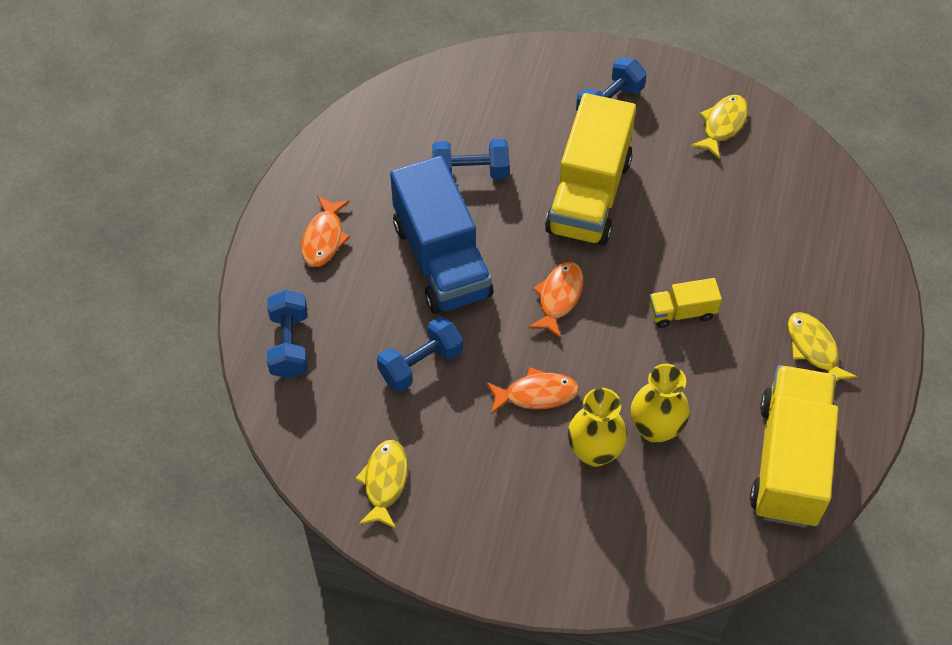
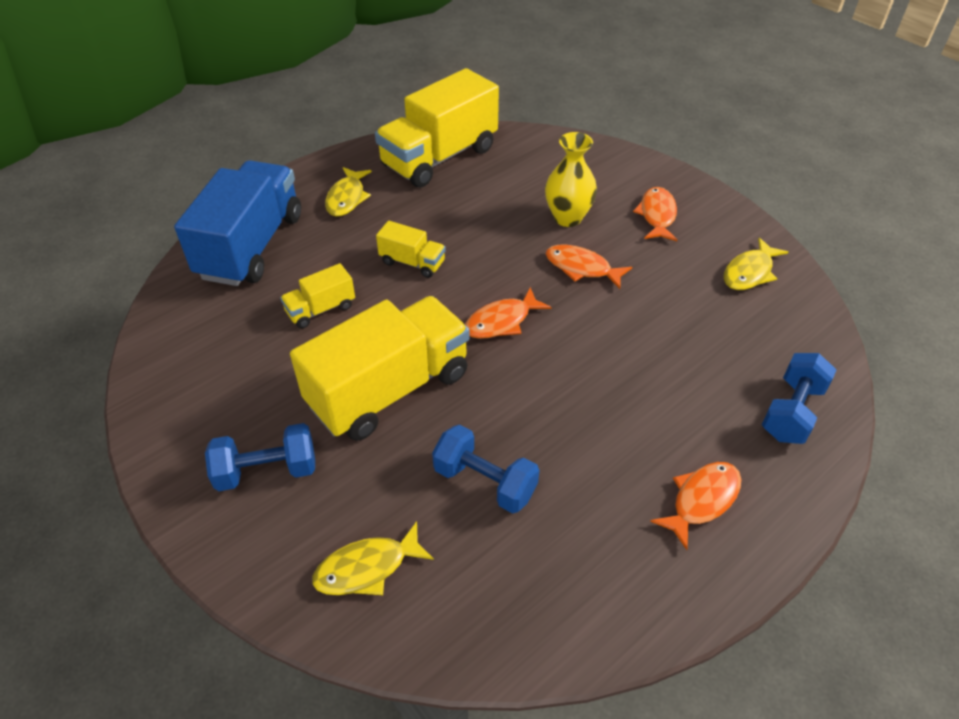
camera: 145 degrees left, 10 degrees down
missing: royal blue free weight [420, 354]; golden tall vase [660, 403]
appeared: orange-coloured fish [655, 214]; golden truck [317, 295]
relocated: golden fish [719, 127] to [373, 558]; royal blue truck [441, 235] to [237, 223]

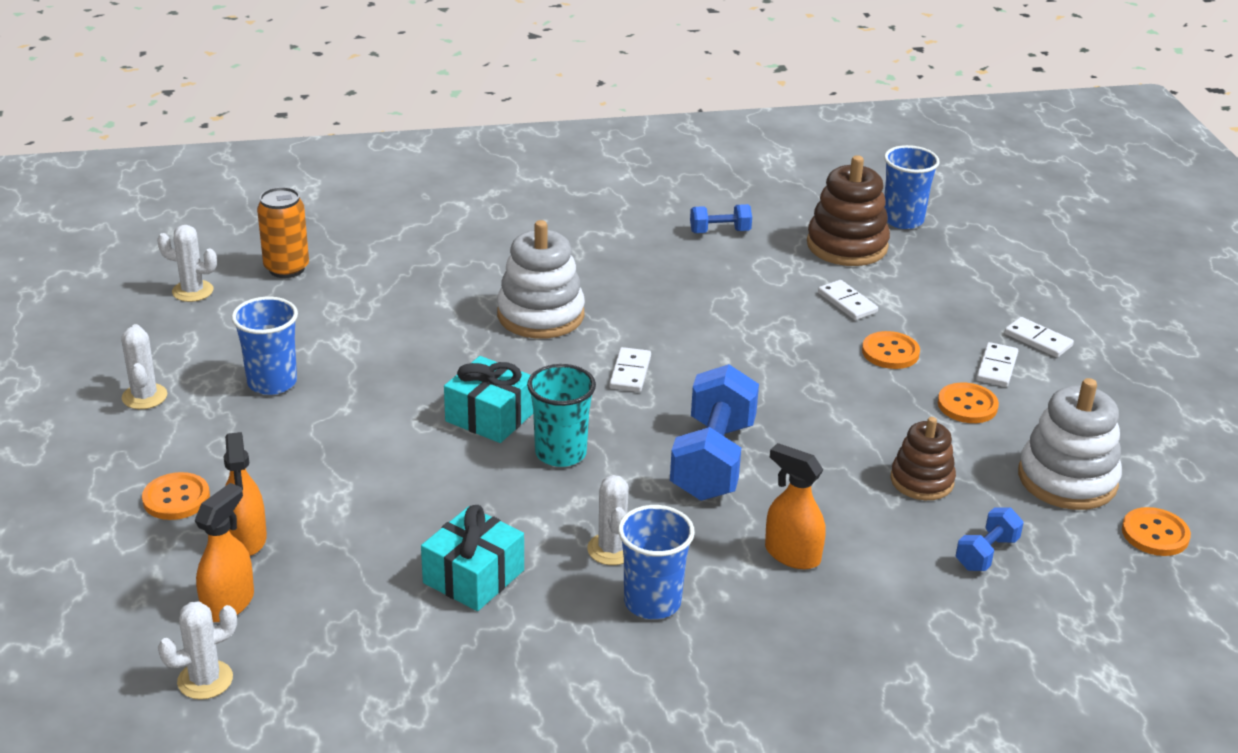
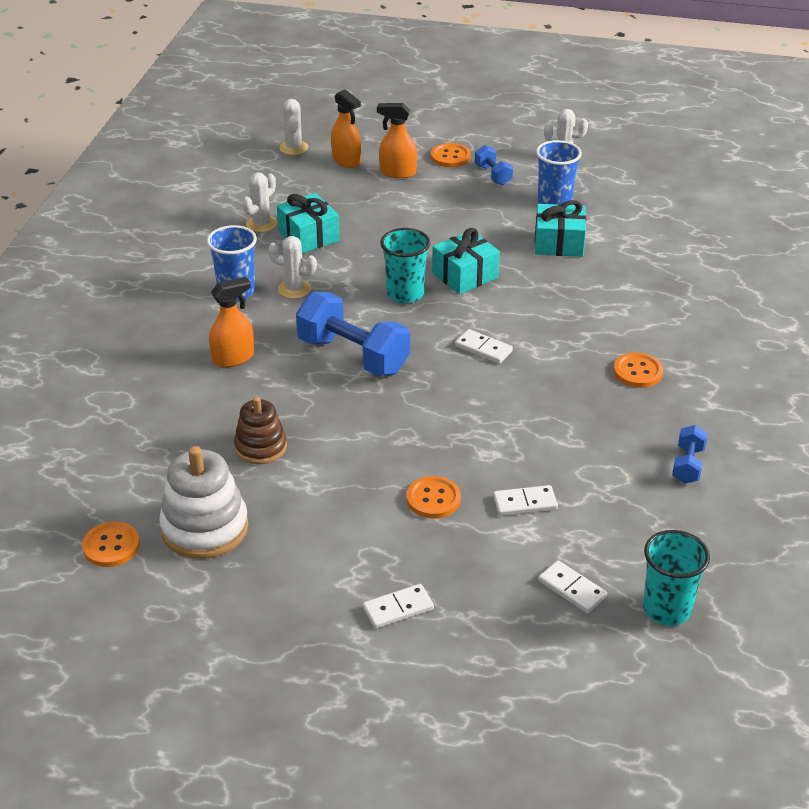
camera: 115 degrees right, 5 degrees up
missing: dark brown stacking rings [848, 210]; orange-coloured can [283, 232]; snow-white stacking rings [541, 279]
appeared: teal present [560, 228]
relocated: snow-white prickly plant [187, 263] to [259, 202]; snow-white domino tile [997, 364] to [572, 586]; orange-coloured shirt button [968, 402] to [638, 370]; royal blue free weight [990, 539] to [494, 165]
colour: royal blue tumbler [912, 187] to teal tumbler [676, 577]

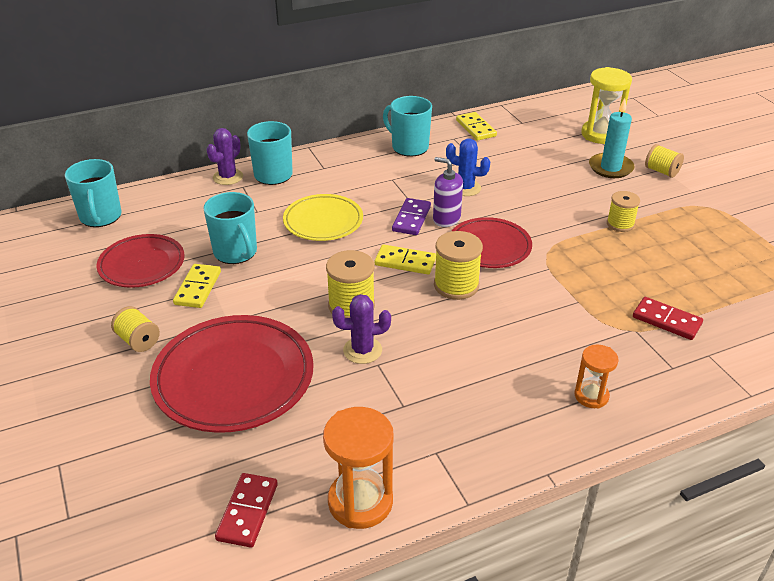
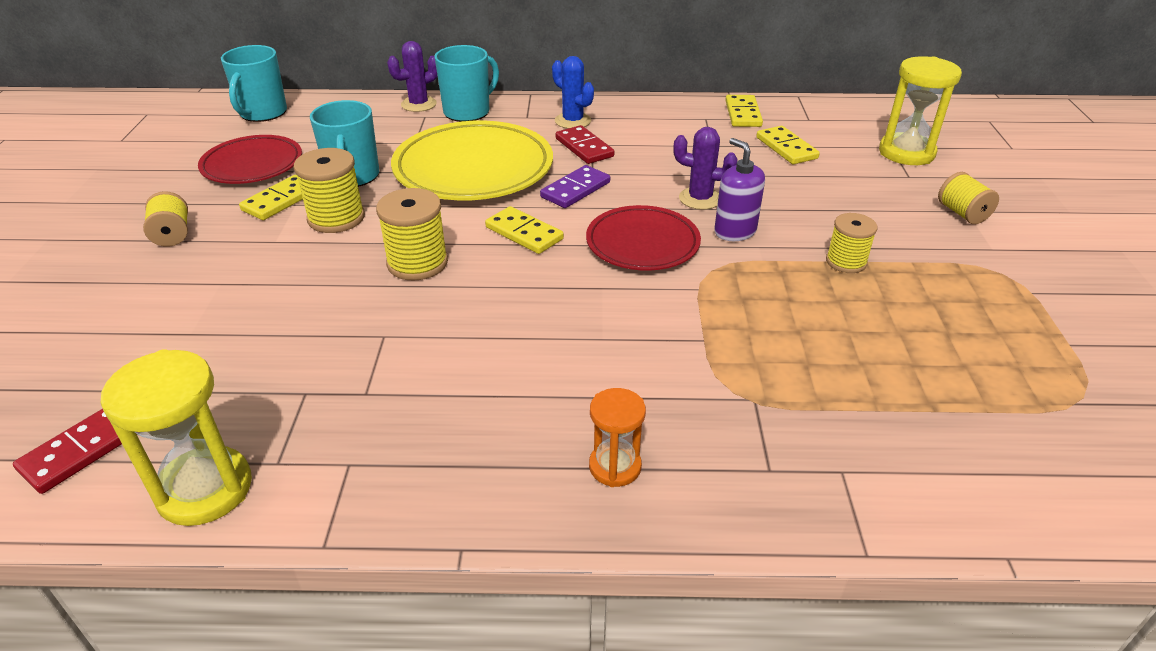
camera: 25 degrees right, 0 degrees up
missing: teal coffee mug [407, 126]; teal candle [612, 138]; scarlet dinner plate [232, 374]
appeared: golden domino tile [788, 145]
relocated: royal blue prickly plant [468, 167] to [573, 92]; purple soap pump [448, 192] to [739, 189]; golden reel of thread [458, 265] to [329, 190]; purple prickly plant [361, 329] to [706, 168]; scarlet domino tile [668, 318] to [585, 144]
colour: orange-coloured hourglass [358, 468] to golden hourglass [176, 437]
size: golden dinner plate [323, 217] = [472, 160] x1.61

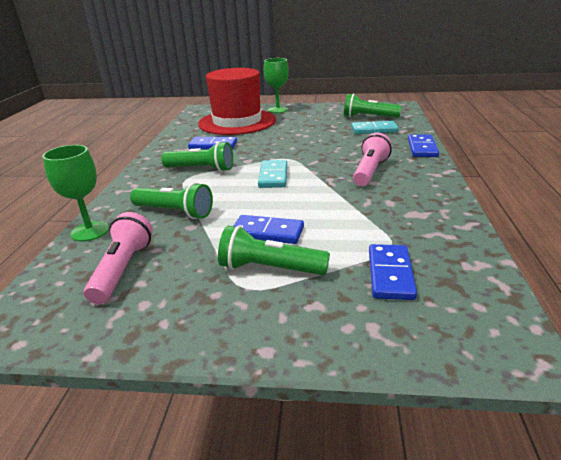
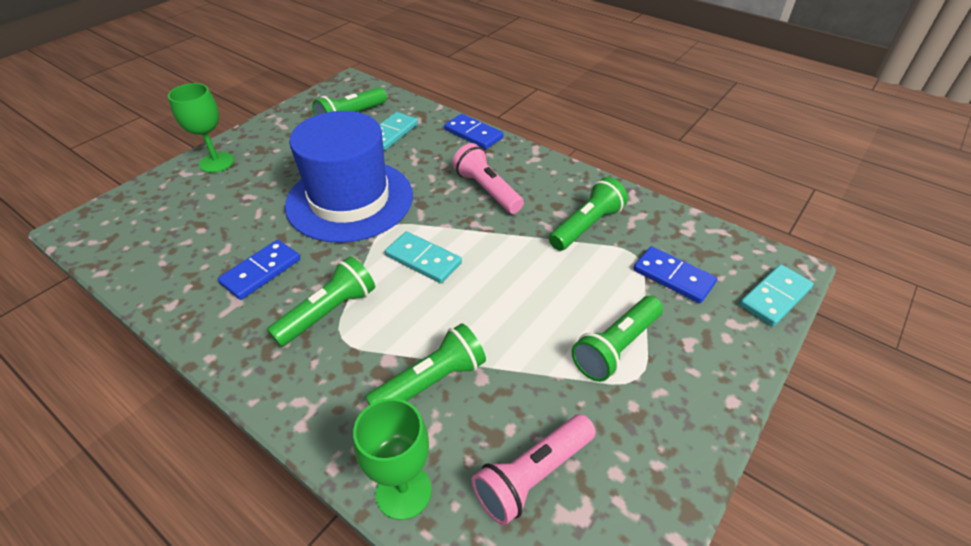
camera: 60 degrees left, 15 degrees up
missing: scarlet top hat [237, 101]; royal blue domino tile [269, 229]
appeared: royal blue top hat [349, 177]; green flashlight [588, 214]; teal domino tile [777, 295]
spun: rose-pink flashlight [118, 258] = [534, 469] 75 degrees counterclockwise

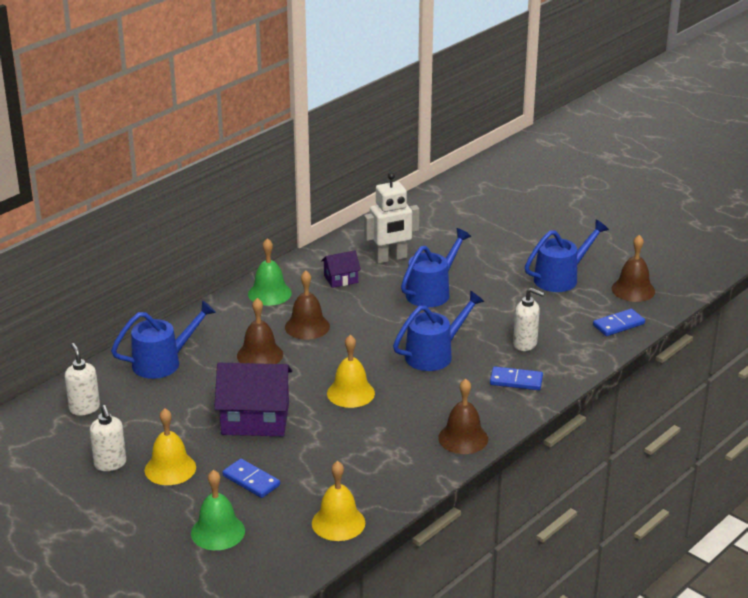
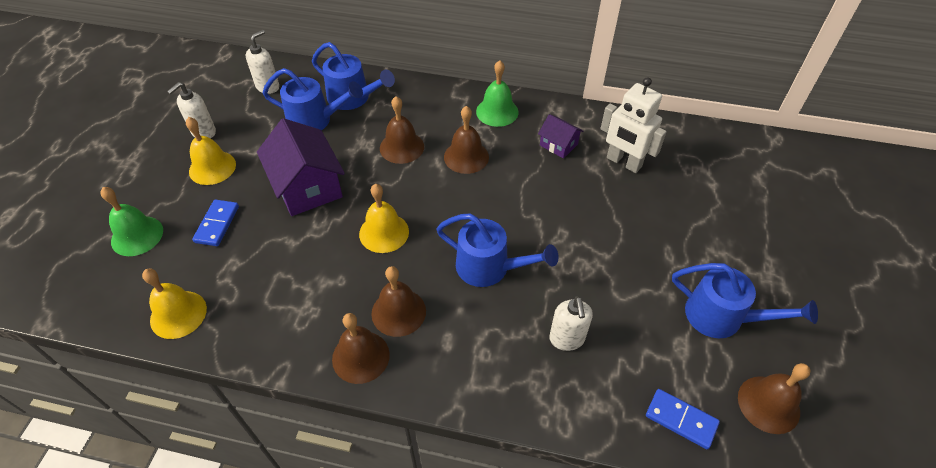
camera: 60 degrees right, 20 degrees up
missing: royal blue domino tile [516, 378]
appeared: dark brown hand bell [398, 301]
relocated: royal blue watering pot [436, 267] to [313, 99]

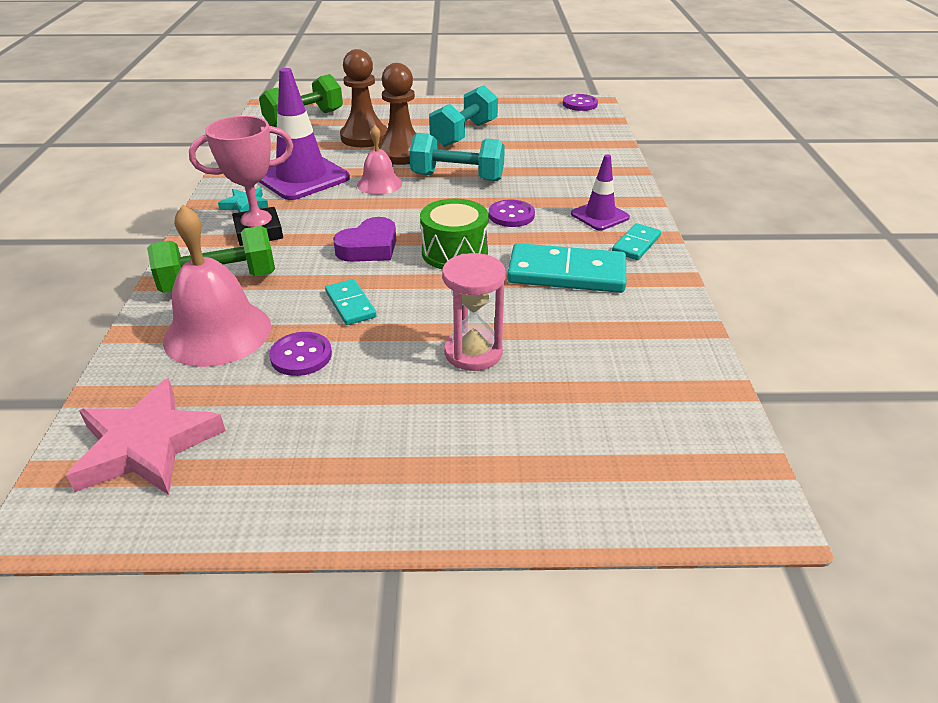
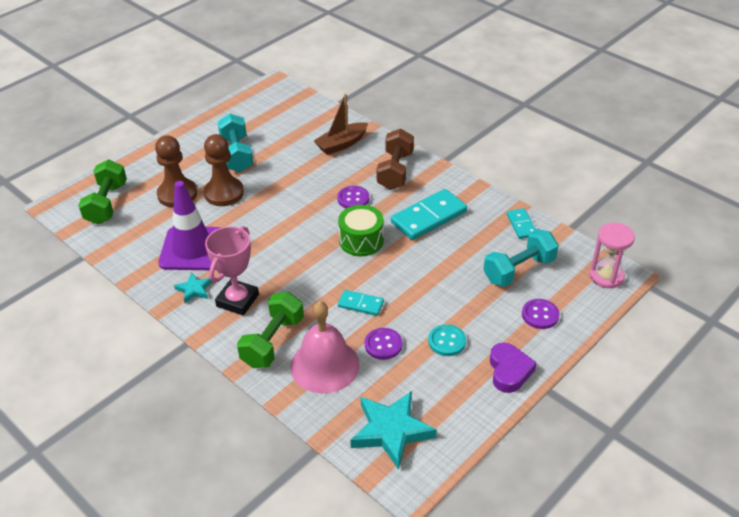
camera: 45 degrees left, 5 degrees up
missing: rose-pink hand bell [379, 160]
appeared: dark brown toy boat [341, 124]; teal shirt button [447, 340]
relocated: purple shirt button [580, 102] to [541, 314]; teal free weight [457, 157] to [521, 258]; purple heart shape [364, 239] to [513, 368]; teal domino tile [636, 241] to [521, 223]; rose-pink hourglass [474, 312] to [612, 255]
exchanged: purple road cone [600, 192] to dark brown free weight [395, 159]
colour: rose-pink star [146, 436] to teal star [393, 430]

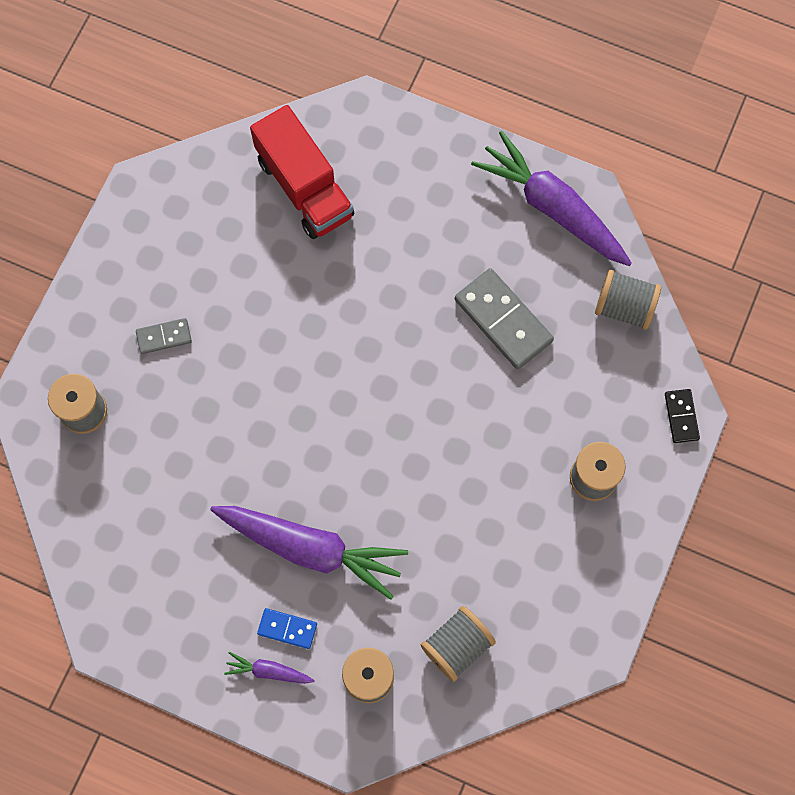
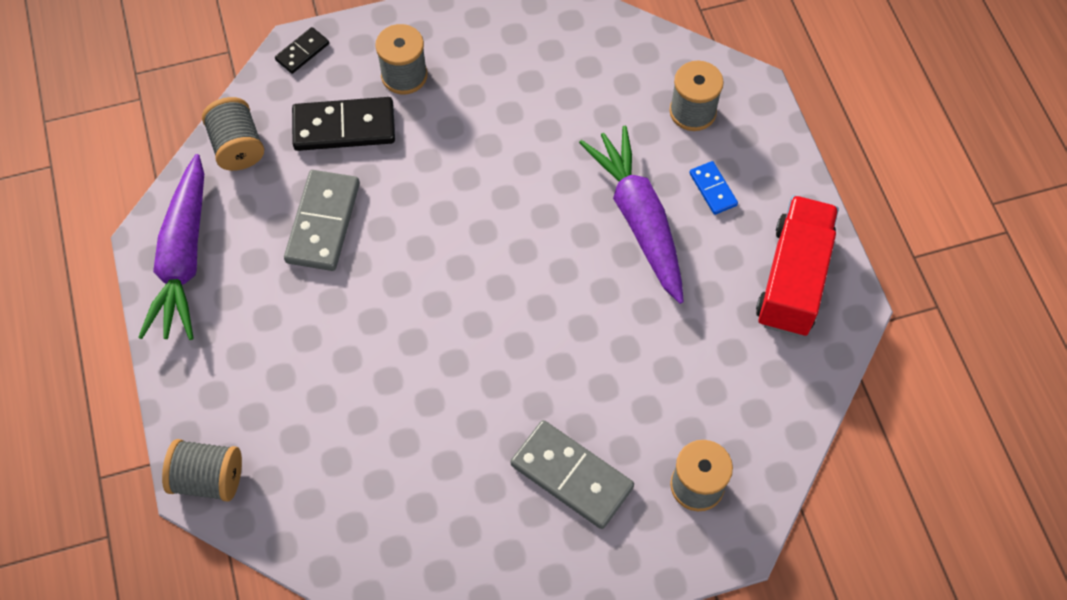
camera: 130 degrees left, 10 degrees down
missing: purple carrot [269, 668]
appeared: jet-black domino tile [343, 124]
relocated: scarlet truck [302, 172] to [797, 265]; gray reel of thread [458, 644] to [202, 470]
size: gray domino tile [164, 336] = [572, 474] x1.89

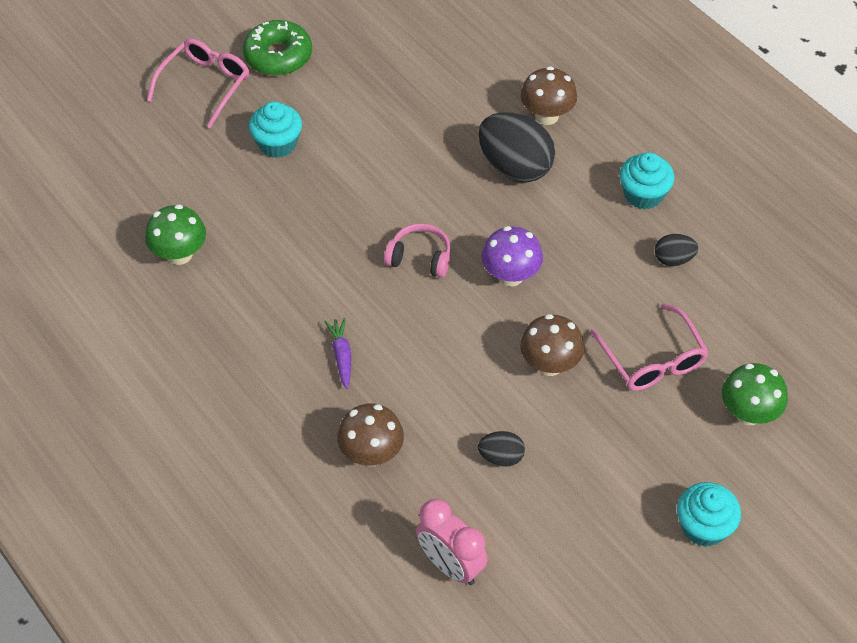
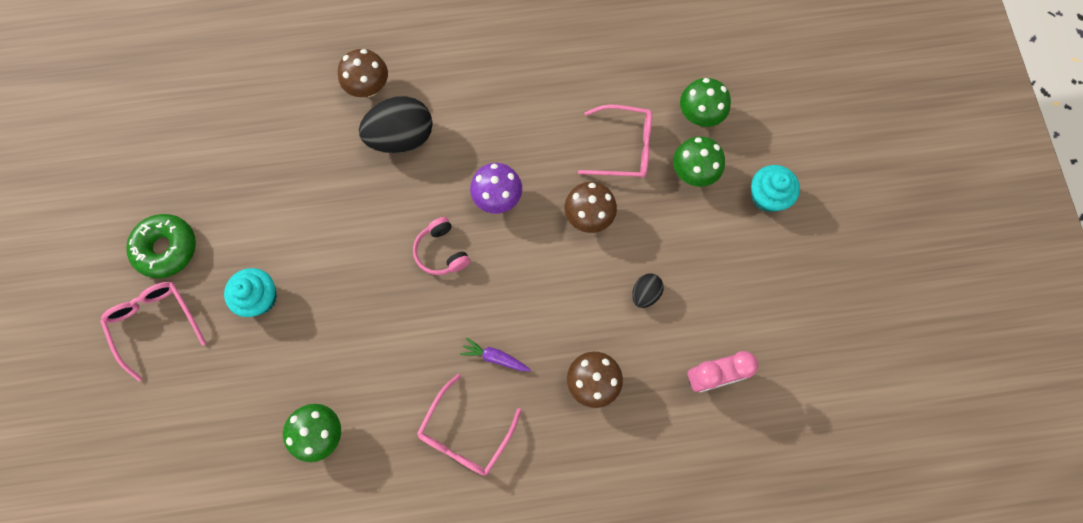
camera: 60 degrees left, 20 degrees up
missing: teal cupcake [647, 180]; jet-black egg shape [676, 250]
appeared: green toadstool [699, 161]; rose-pink glasses [469, 425]
spun: rose-pink headset [417, 250] = [441, 246] 75 degrees counterclockwise

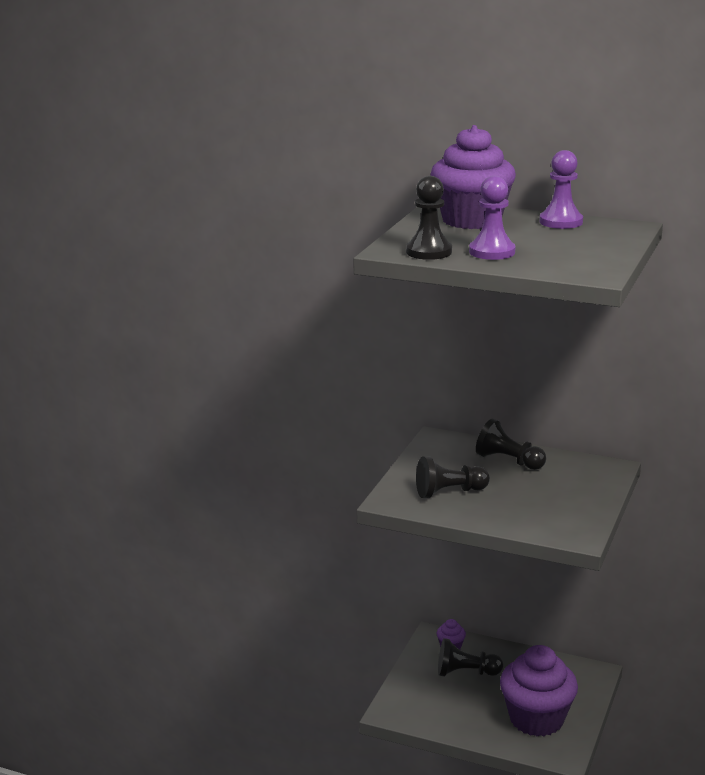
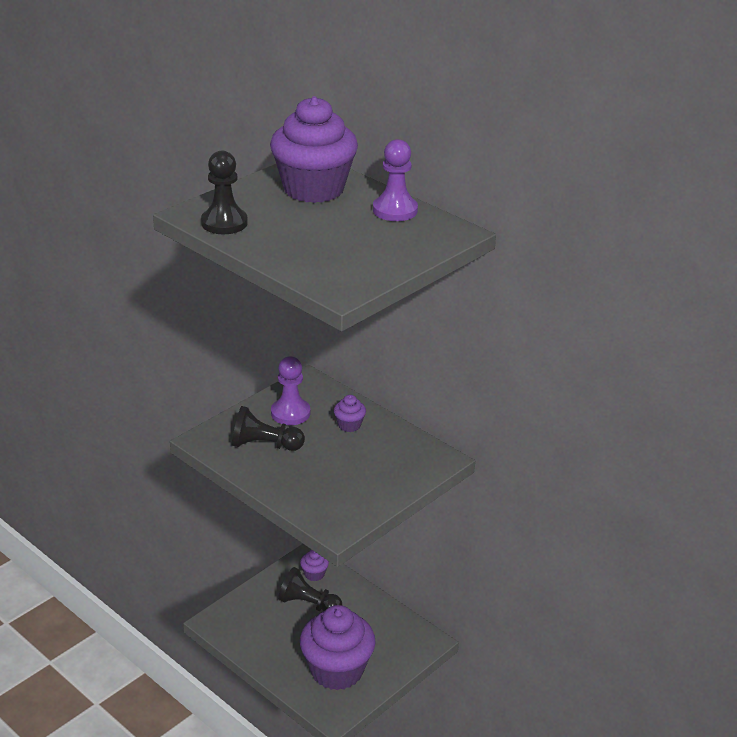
camera: 20 degrees right, 10 degrees up
relocated: purple game pawn [492, 218] to [290, 390]
exchanged: jet-black game pawn [511, 444] to purple cupcake [350, 413]

